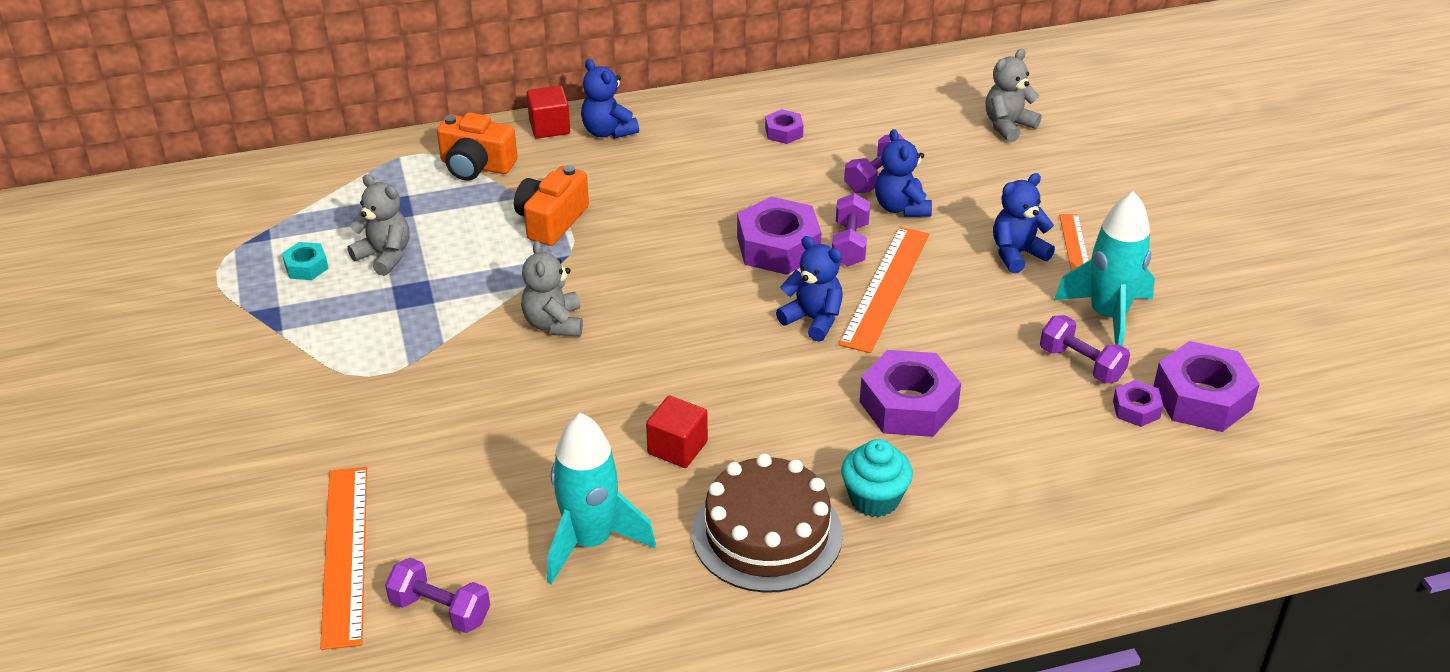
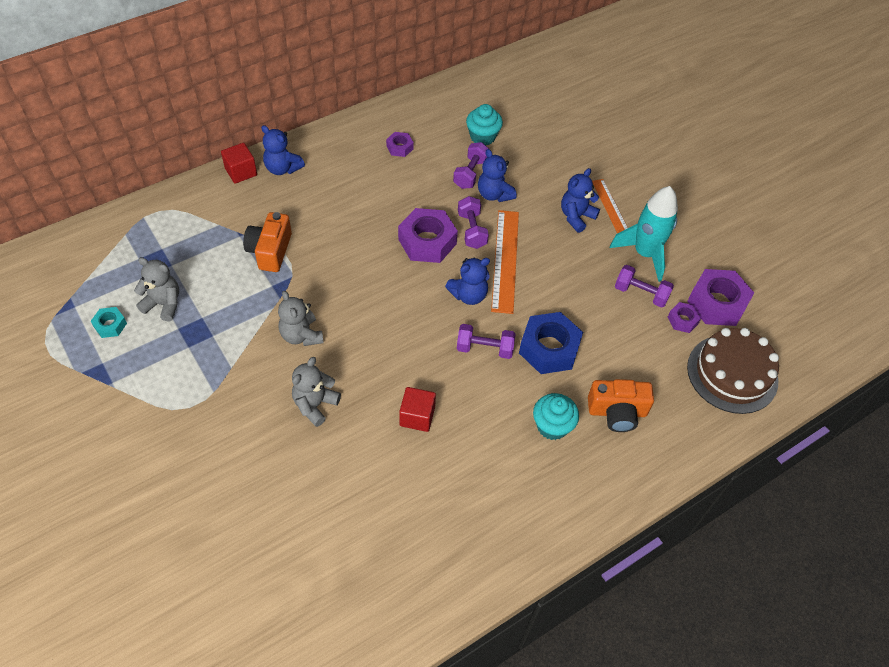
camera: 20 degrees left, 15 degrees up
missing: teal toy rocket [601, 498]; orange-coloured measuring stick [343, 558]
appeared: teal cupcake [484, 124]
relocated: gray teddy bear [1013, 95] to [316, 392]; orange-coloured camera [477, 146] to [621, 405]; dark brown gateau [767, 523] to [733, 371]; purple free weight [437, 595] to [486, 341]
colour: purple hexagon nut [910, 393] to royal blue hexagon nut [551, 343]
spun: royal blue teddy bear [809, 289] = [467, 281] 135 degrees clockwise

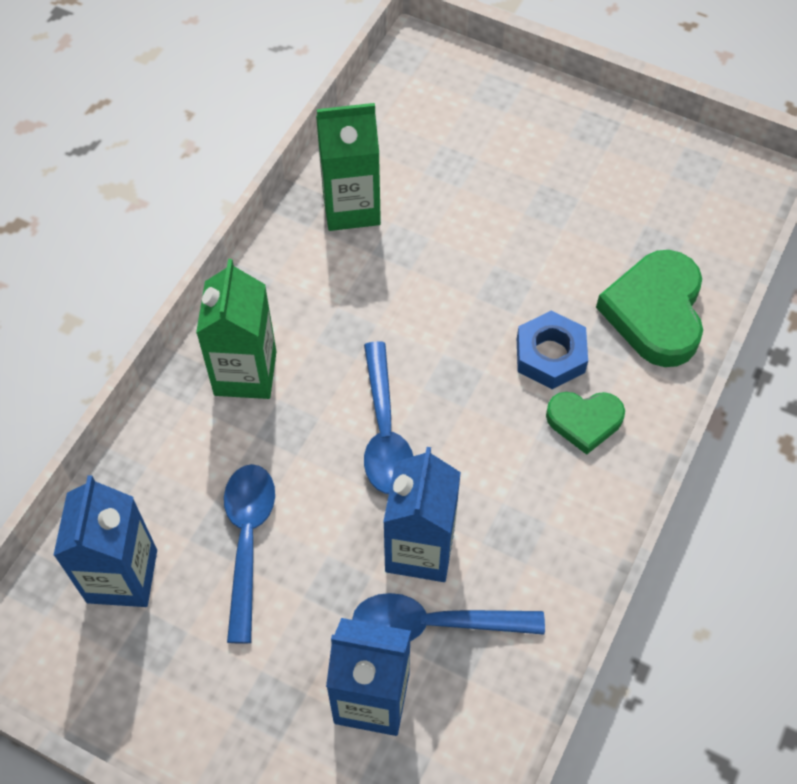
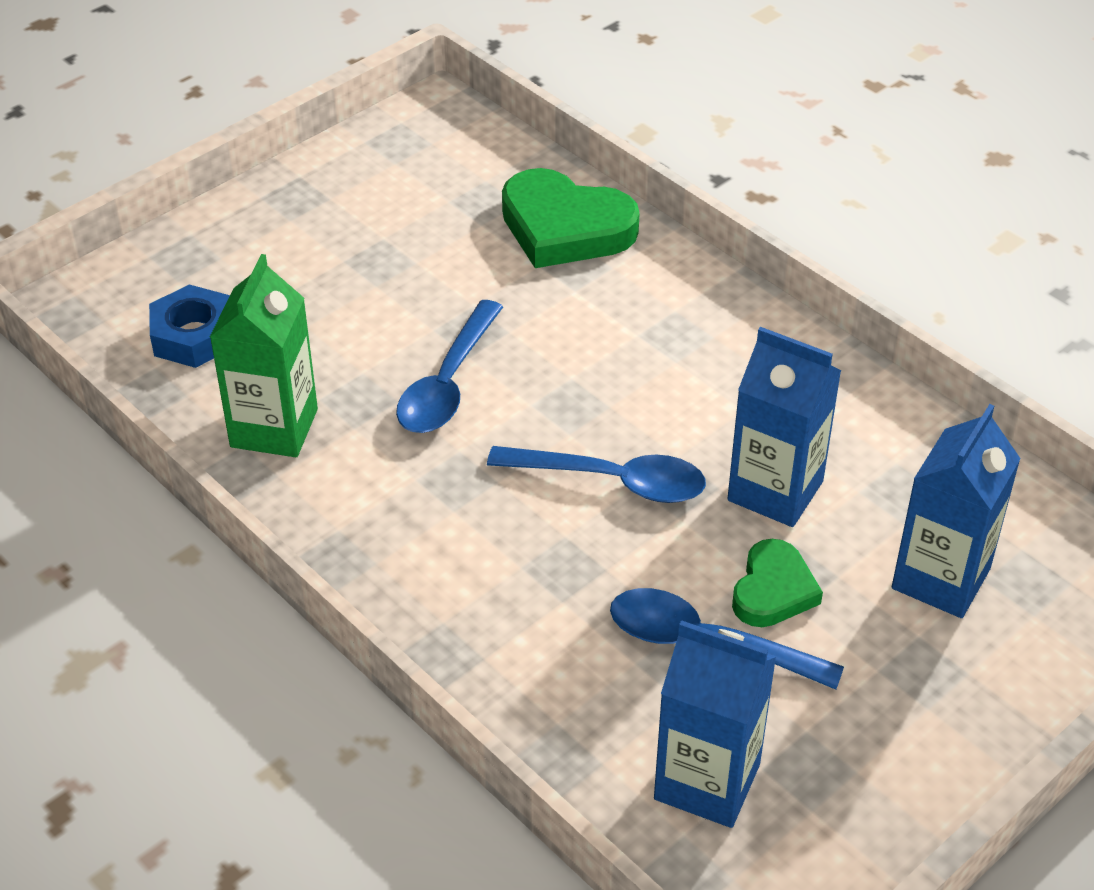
camera: 70 degrees left, 15 degrees down
missing: green juice carton [236, 329]
relocated: royal blue hexagon nut [552, 349] to [189, 326]; green heart shape [585, 423] to [777, 583]; royal blue tablespoon [448, 617] to [449, 366]

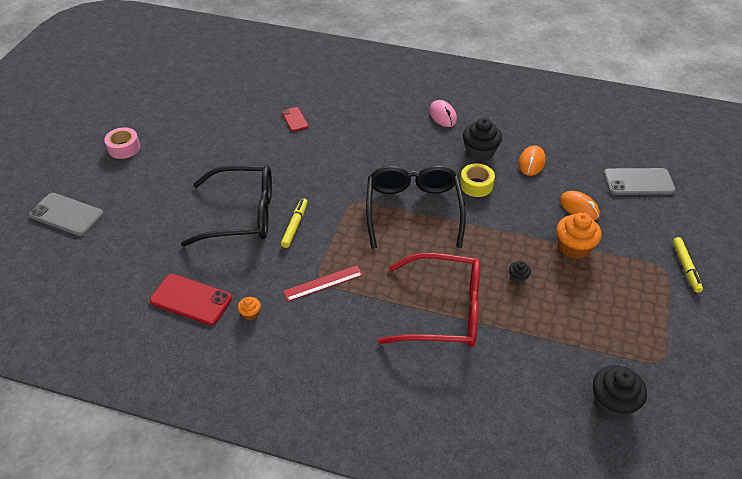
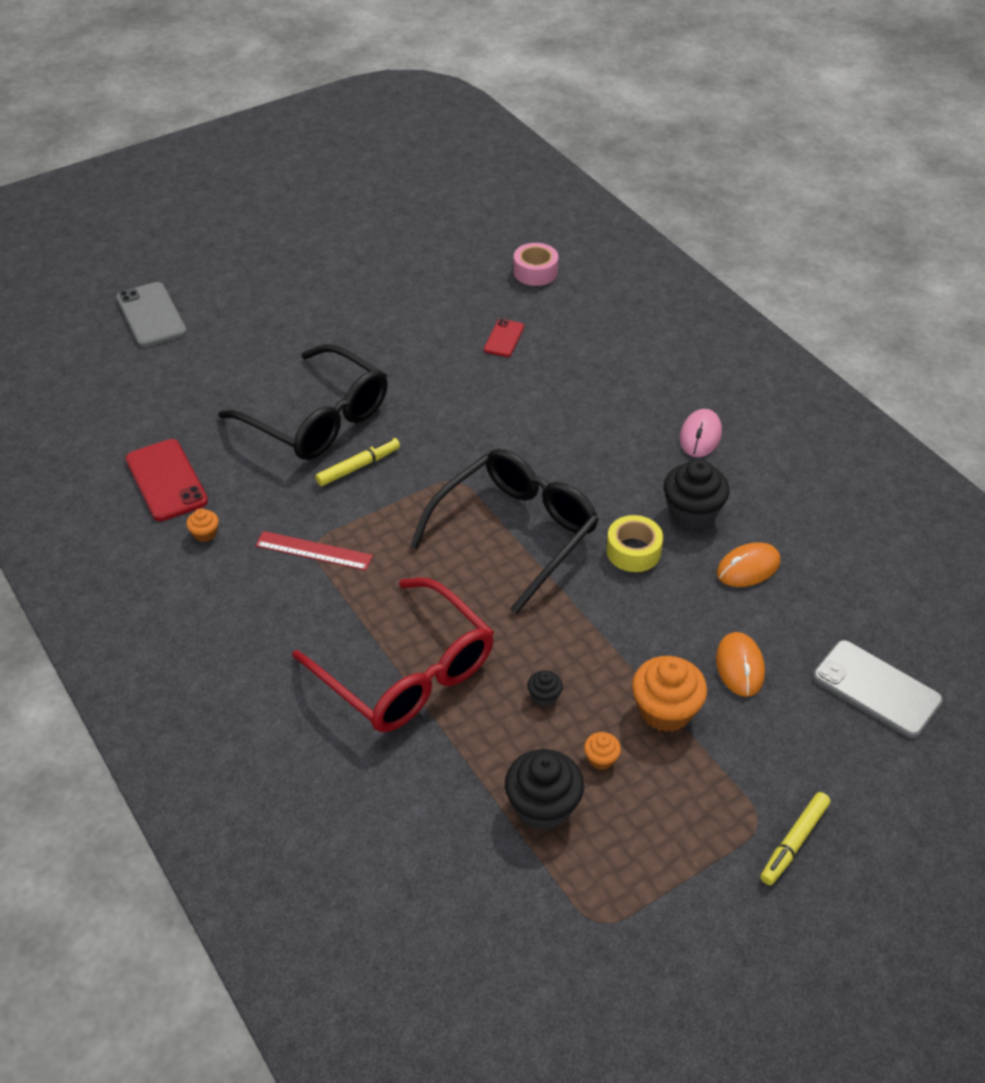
camera: 40 degrees right, 0 degrees up
appeared: orange-coloured cupcake [602, 751]
relocated: rose-pink sticky tape [122, 143] to [535, 264]; jet-black cupcake [620, 392] to [544, 789]

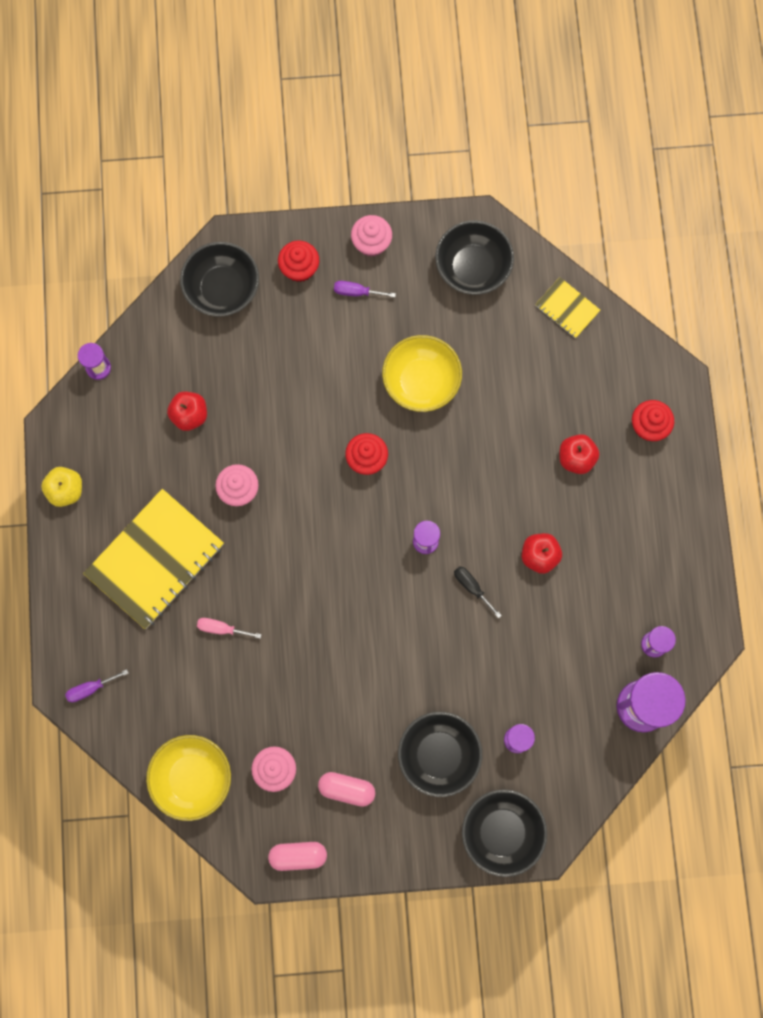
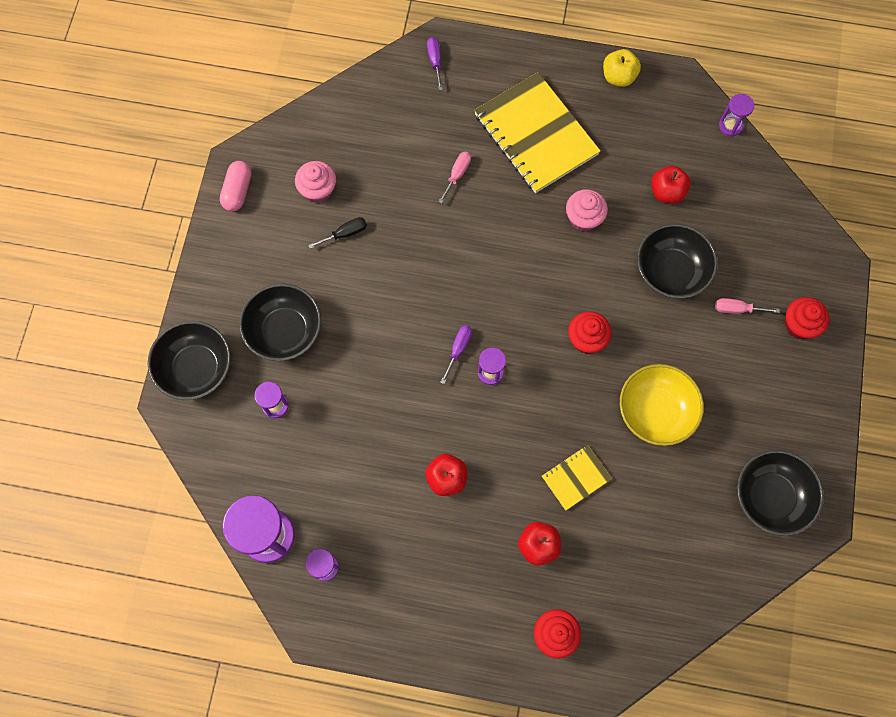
camera: 105 degrees right, 5 degrees down
missing: rose-pink cupcake [371, 236]; golden deep dish [188, 778]; rose-pink pill shape [346, 789]
appeared: rose-pink screwdriver [747, 306]
relocated: jet-black deep dish [219, 279] to [677, 261]; golden notebook [567, 307] to [577, 477]; purple screwdriver [365, 289] to [456, 354]; jet-black screwdriver [478, 592] to [337, 233]

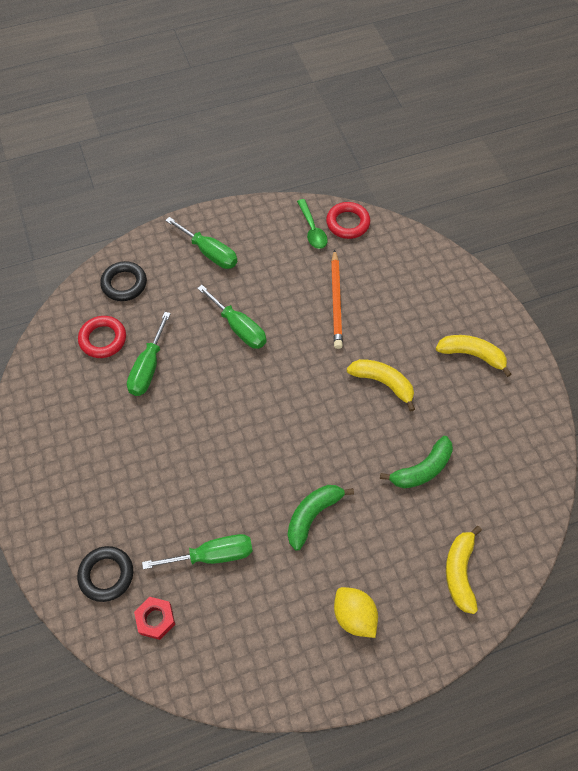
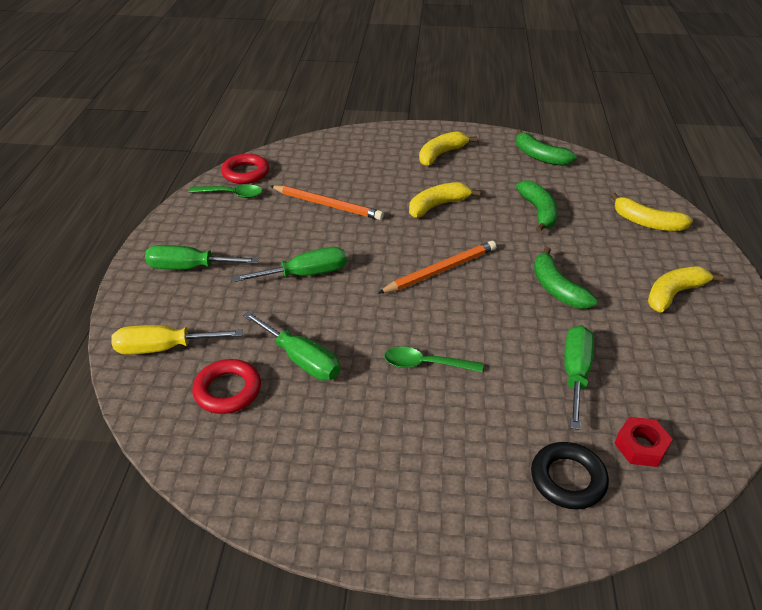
camera: 65 degrees left, 20 degrees down
appeared: green banana [546, 147]; orange-coloured wooden pencil [437, 267]; green tablespoon [433, 359]
exchanged: jet-black ring [123, 281] to golden screwdriver [177, 339]; golden lemon [356, 612] to golden banana [686, 289]
spun: green screwdriver [201, 243] = [202, 257] 150 degrees counterclockwise

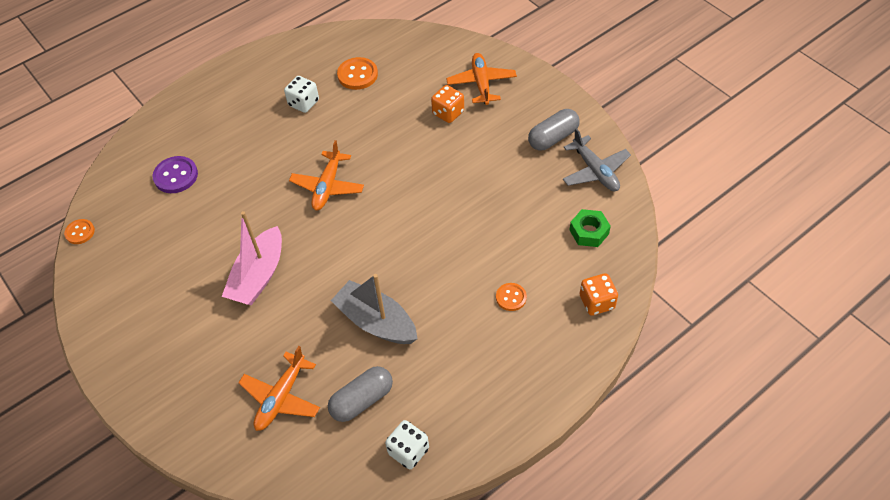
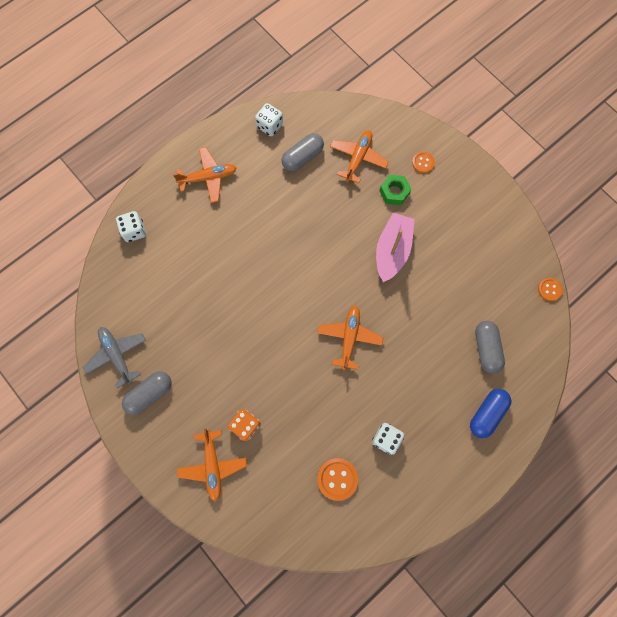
camera: 175 degrees right, 20 degrees up
missing: gray toy boat [374, 309]
appeared: orange-coloured toy plane [205, 175]; royal blue pill shape [490, 413]
relocated: green hexagon nut [590, 228] to [395, 190]; orange-coloured shirt button [511, 297] to [423, 162]
exchanged: purple shirt button [175, 174] to gray pill shape [490, 347]
colour: orange-coloured die [599, 294] to snow-white die [131, 226]

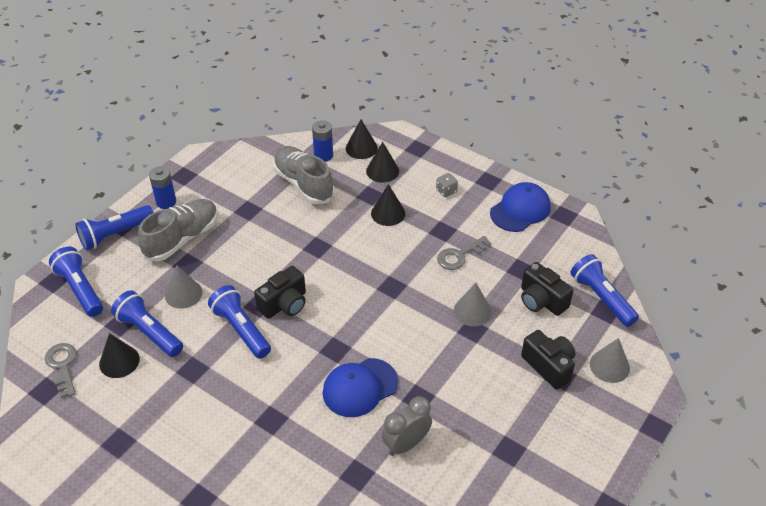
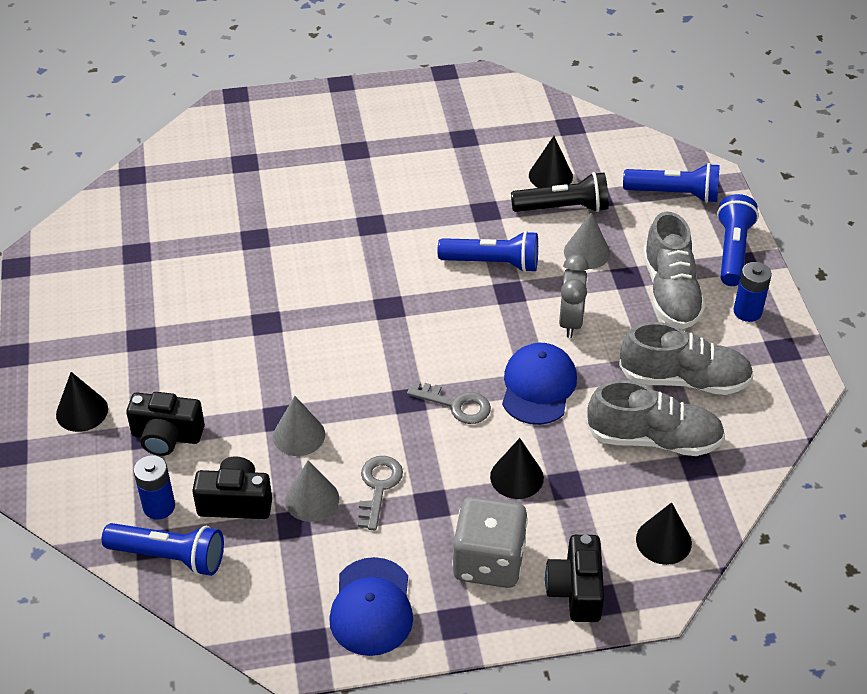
camera: 135 degrees right, 0 degrees up
appeared: gray lace-up shoe [686, 358]
relocated: royal blue battery [322, 141] to [154, 487]; jet-black cone shape [382, 162] to [82, 402]; jet-black camera [280, 292] to [574, 578]; gray cone shape [610, 360] to [312, 491]; gray key [61, 370] to [449, 402]; royal blue cap [360, 387] to [539, 384]; gray alarm clock [407, 426] to [574, 296]
colour: royal blue flashlight [147, 323] to jet-black flashlight [560, 192]
size: gray die [447, 185] = [490, 542] x2.37

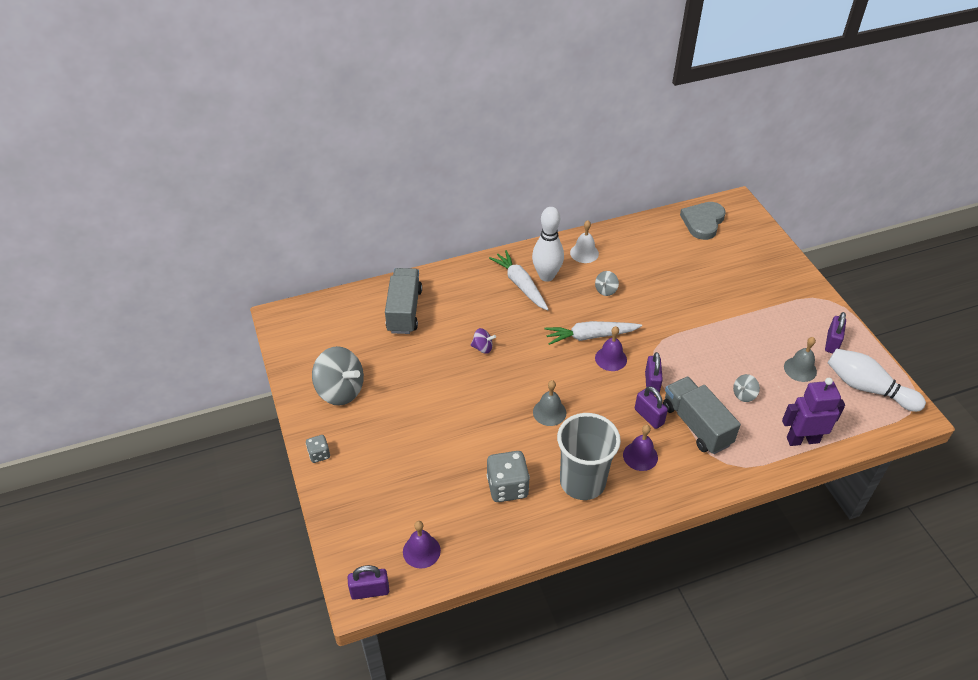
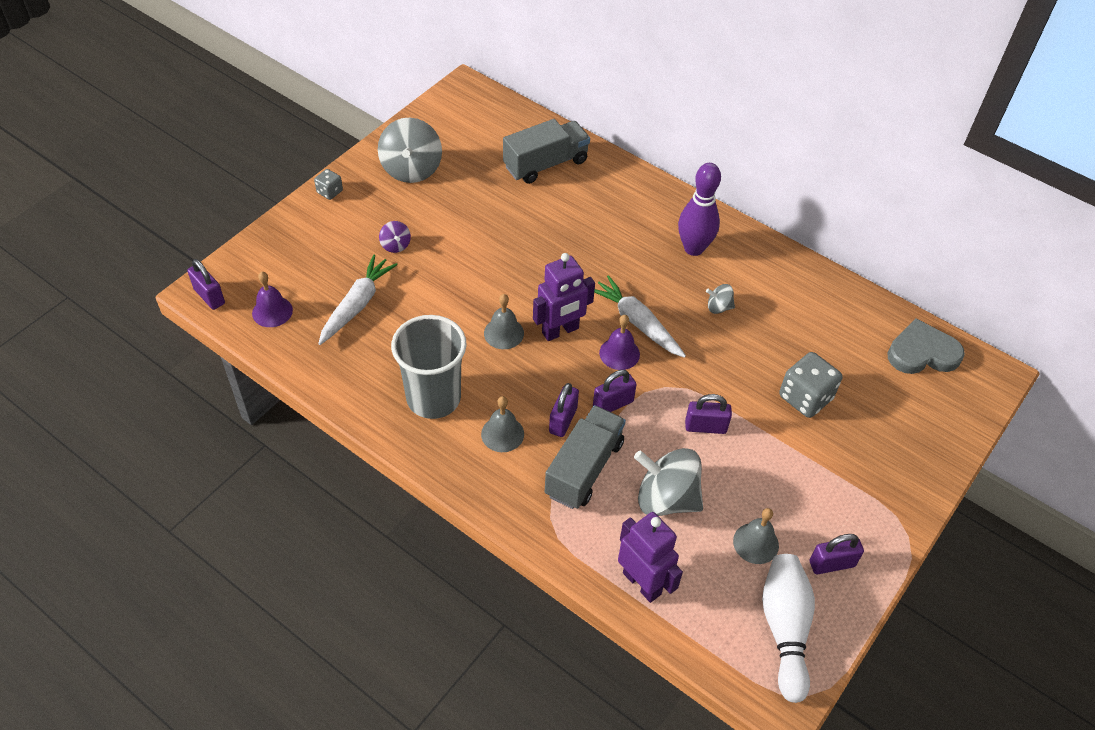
camera: 55 degrees right, 5 degrees up
missing: snow-white hand bell [584, 241]
appeared: purple toy robot [564, 297]; purple small lock [708, 414]
relocated: snow-white carrot [519, 280] to [358, 300]; purple spinning top [483, 341] to [395, 237]; gray die [508, 476] to [810, 385]
colour: snow-white bowling pin [548, 244] to purple bowling pin [699, 209]; purple hand bell [640, 448] to gray hand bell [502, 424]
size: gray spinning top [746, 388] = [668, 482] x2.11

